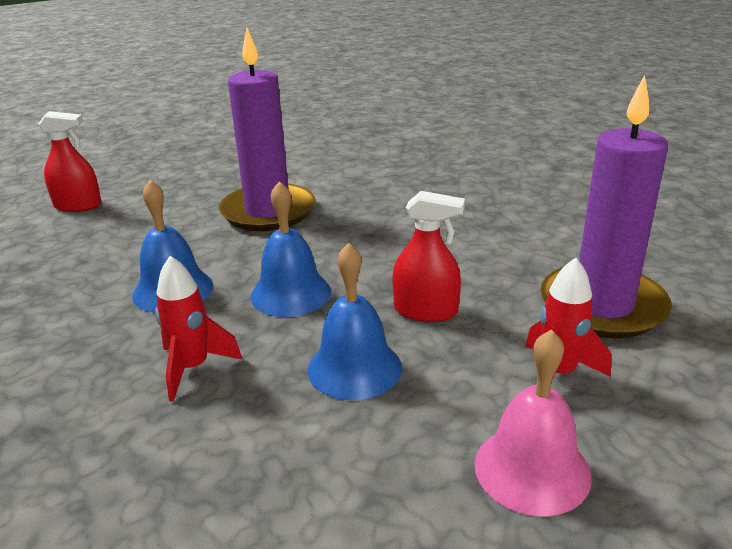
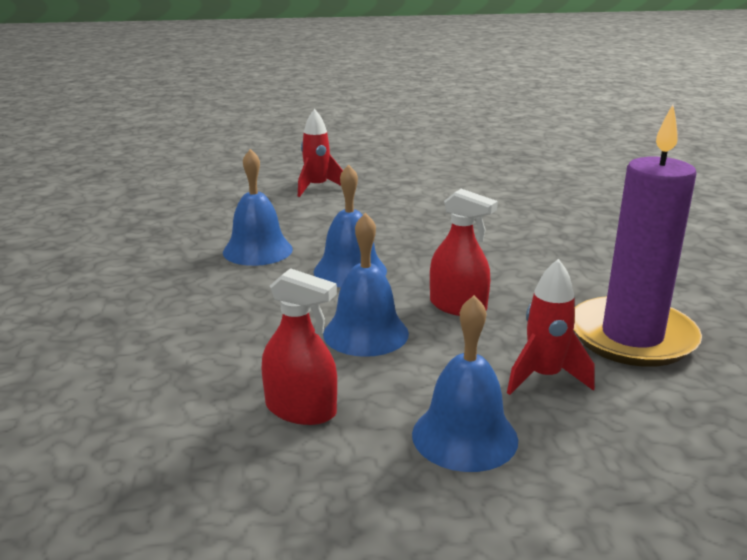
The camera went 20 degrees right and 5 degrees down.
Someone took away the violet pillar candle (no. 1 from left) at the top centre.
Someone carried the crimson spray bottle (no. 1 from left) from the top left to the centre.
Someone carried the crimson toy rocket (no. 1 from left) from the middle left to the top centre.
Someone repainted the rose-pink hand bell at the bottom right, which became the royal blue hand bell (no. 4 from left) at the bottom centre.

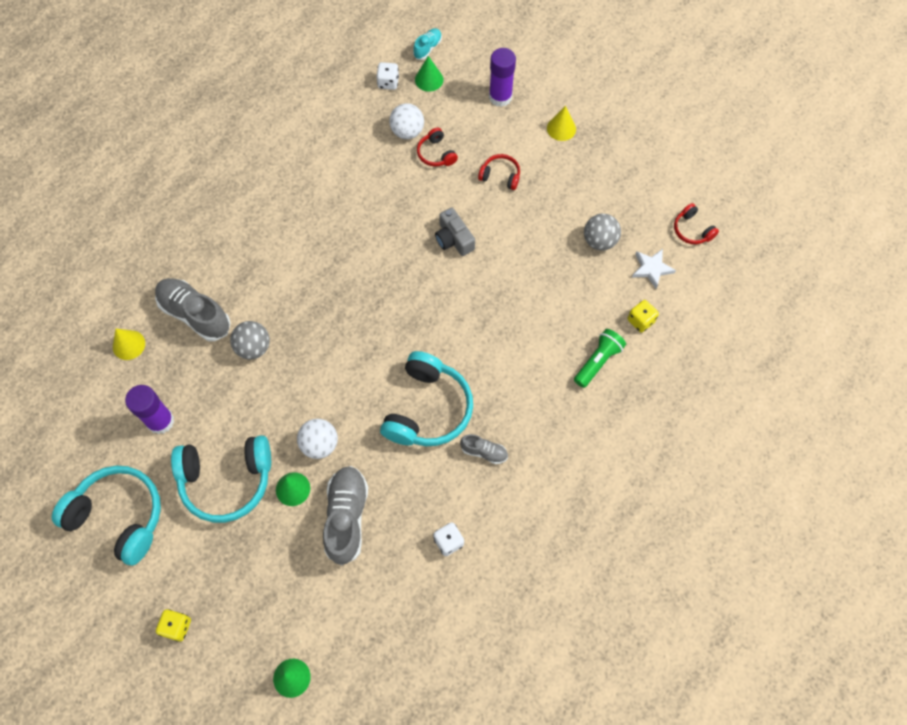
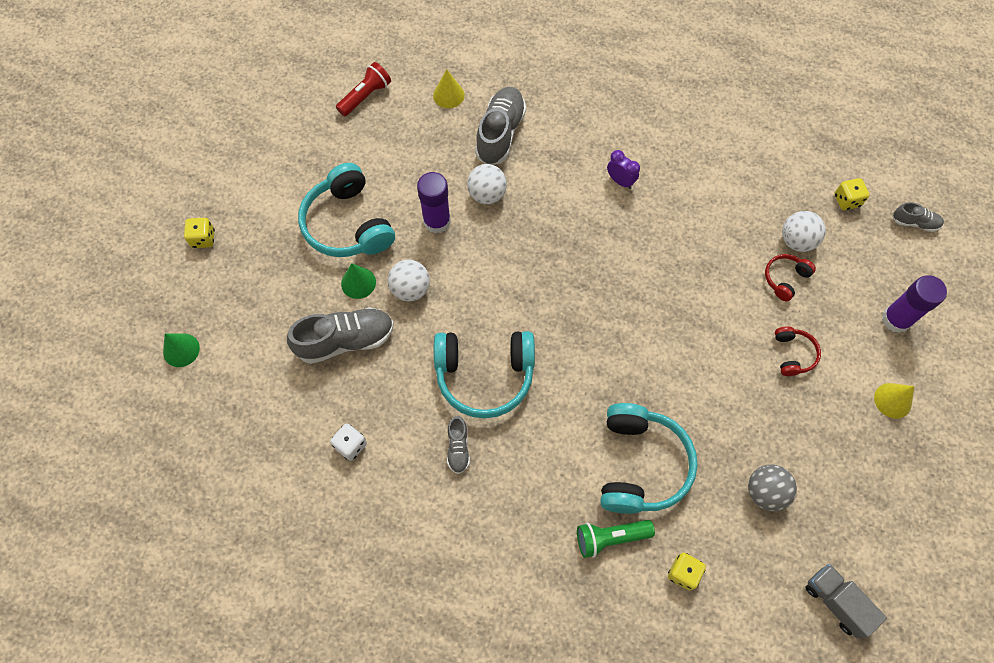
The camera went 70 degrees right and 0 degrees up.
Someone repainted the aqua lace-up shoe at the top centre, which became the gray lace-up shoe (no. 4 from left) at the top right.
Someone took away the leaf-green cone (no. 3 from left) at the top centre.
Someone repainted the white die (no. 1 from left) at the top centre, which became the bright yellow die (no. 3 from left) at the top right.
Someone swapped the crimson over-ear headphones (no. 3 from left) at the top right for the gray toy truck at the bottom right.
Someone took away the gray photo camera at the top centre.
Someone took away the white five-pointed star at the middle right.
Someone repainted the gray ball (no. 1 from left) at the middle left, which became the white ball (no. 2 from left) at the top centre.
Someone rotated the leaf-green pocket torch at the centre by 150 degrees clockwise.
Someone carried the violet stick of glue (no. 1 from left) from the middle left to the top centre.
Someone carried the aqua over-ear headphones (no. 1 from left in the first image) from the bottom left to the bottom centre.
Someone put down the crimson pocket torch at the top centre.
Someone put down the violet alarm clock at the top centre.

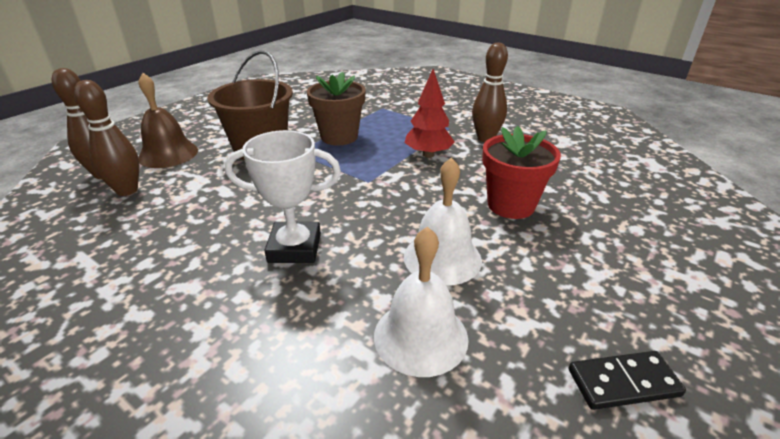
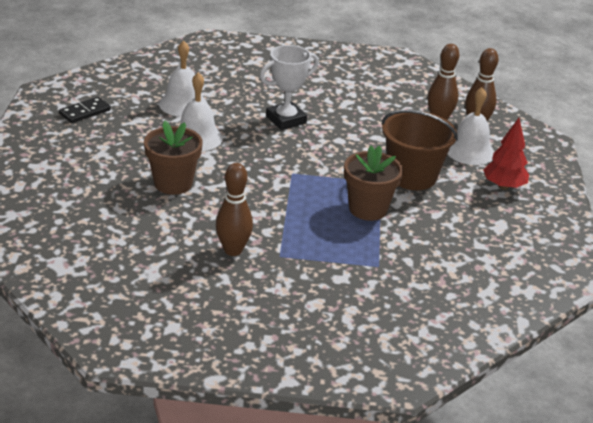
The camera went 145 degrees right and 0 degrees up.
Someone carried the crimson toy tree from the top centre to the middle right.
Someone repainted the brown hand bell at the top left, which became the white hand bell (no. 3 from left) at the top right.
Someone repainted the crimson flower pot at the middle right, which became the brown flower pot (no. 1 from left) at the middle left.

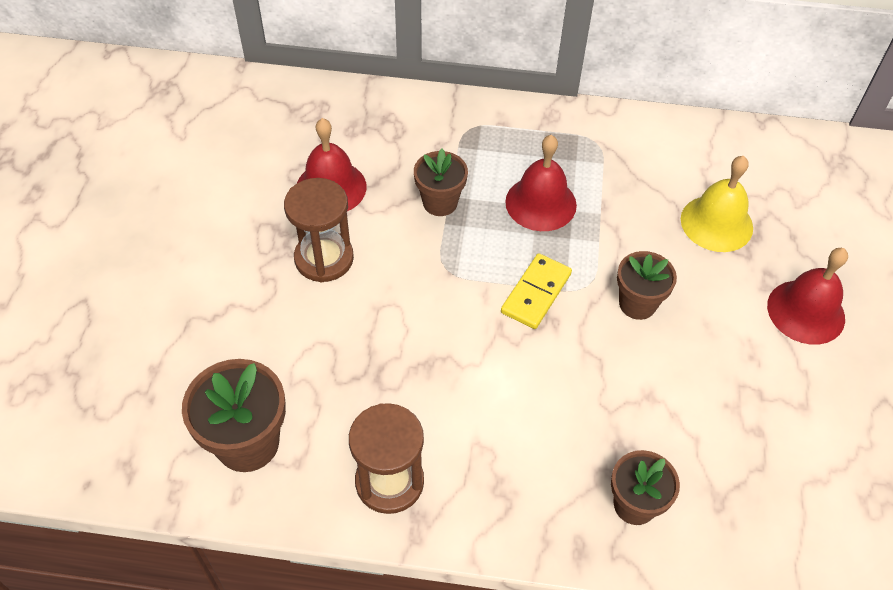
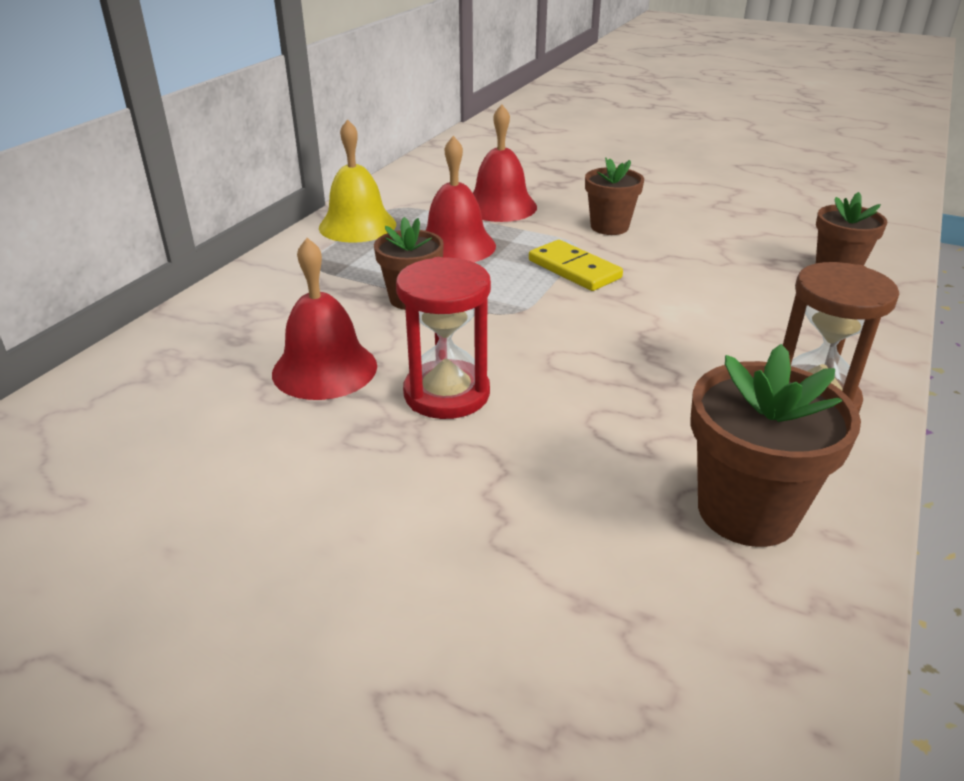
The camera went 70 degrees left and 20 degrees down.
Someone carried the bright yellow hand bell from the middle right to the top centre.
Someone repainted the brown sand timer (no. 1 from left) at the centre, which became the crimson sand timer at the centre.
Someone carried the crimson hand bell (no. 3 from left) from the middle right to the top centre.

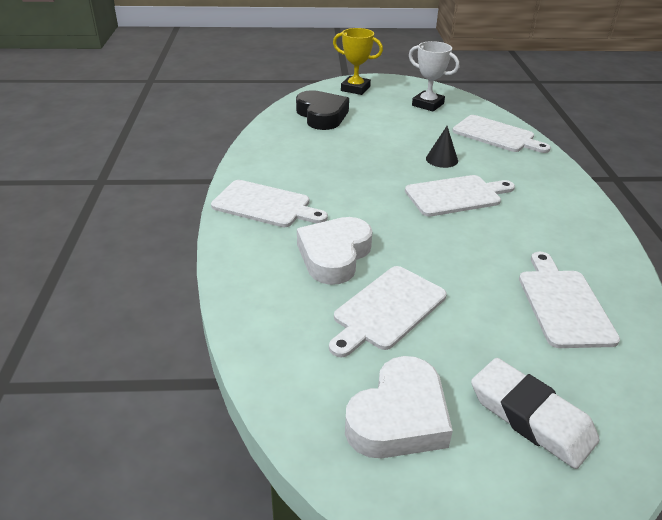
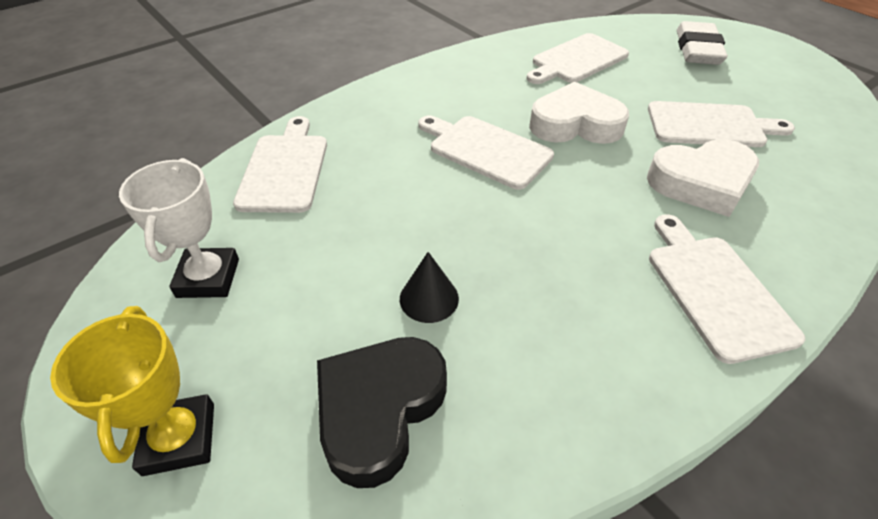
The camera went 125 degrees left and 10 degrees up.
Someone carried the ebony cone from the top right to the centre.
Someone carried the white love heart (no. 2 from left in the first image) from the bottom centre to the top centre.

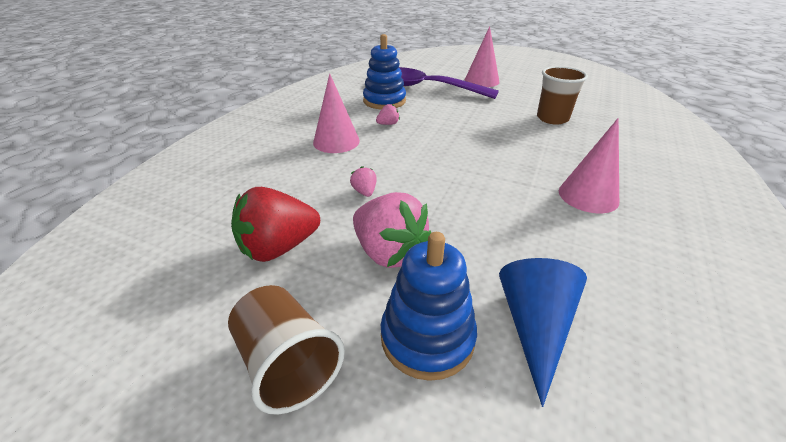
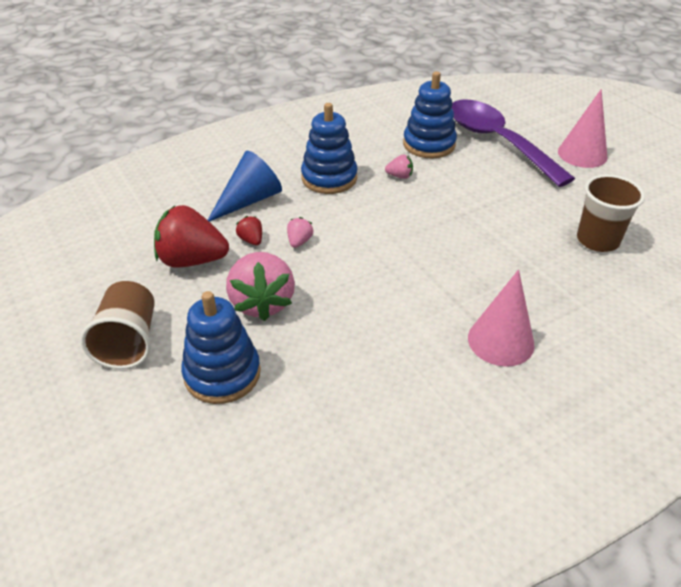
The camera went 35 degrees right and 5 degrees up.
Someone swapped the rose-pink cone (no. 1 from left) at the top centre for the royal blue stacking toy (no. 2 from left) at the top centre.
Someone carried the royal blue cone from the bottom right to the top centre.
Someone put down the crimson berry (no. 2 from left) at the centre.

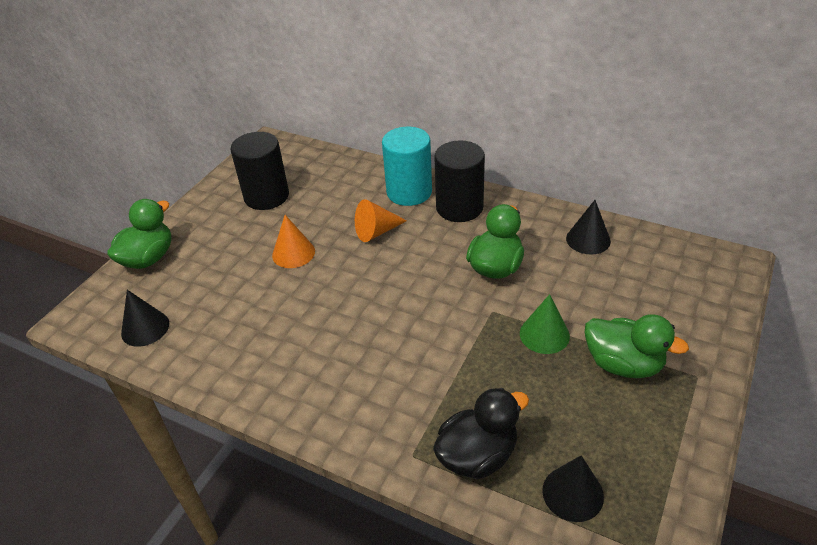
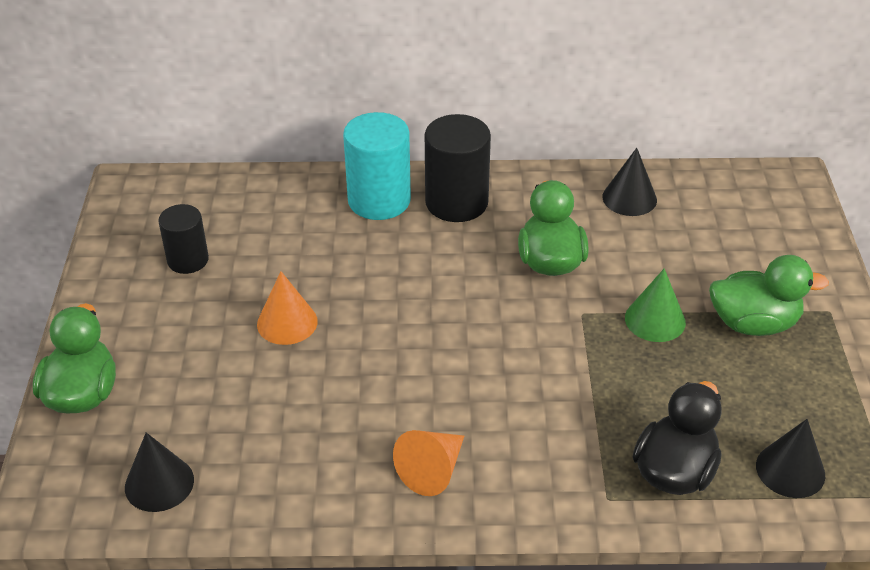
The camera went 30 degrees left and 0 degrees up.
Someone scaled the ebony cylinder (no. 1 from left) at the top left by 0.62.
Someone carried the bright orange cone (no. 2 from left) from the centre to the bottom centre.

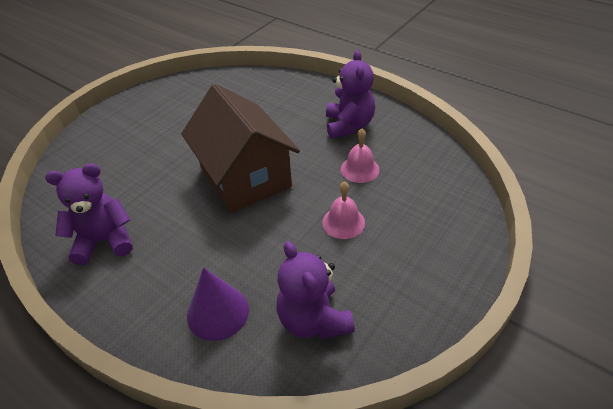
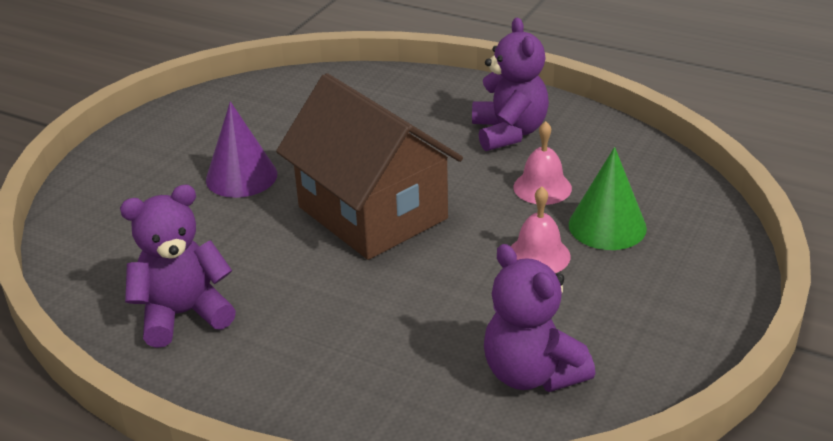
The camera went 10 degrees left and 10 degrees down.
Someone carried the violet cone from the bottom centre to the middle left.
Someone put down the leaf-green cone at the middle right.

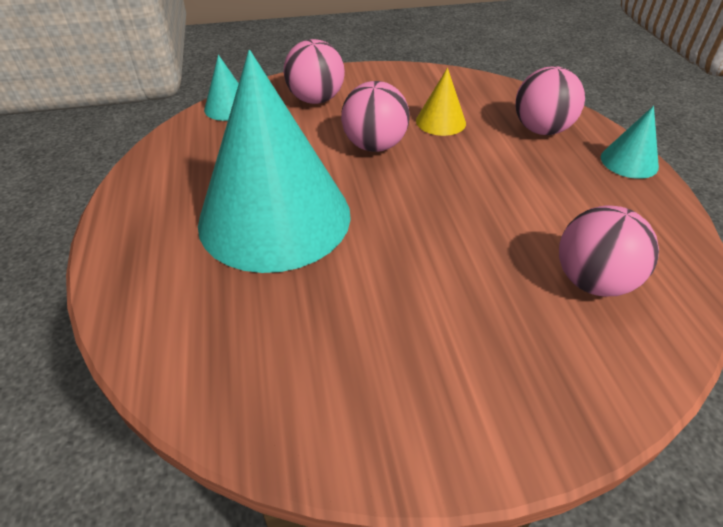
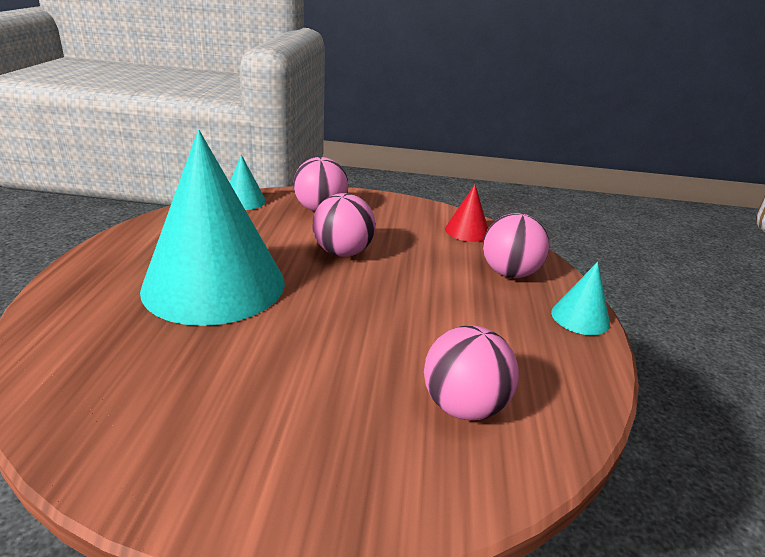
The camera went 15 degrees right and 15 degrees down.
Someone took away the bright yellow cone at the top centre.
Someone put down the crimson cone at the centre.

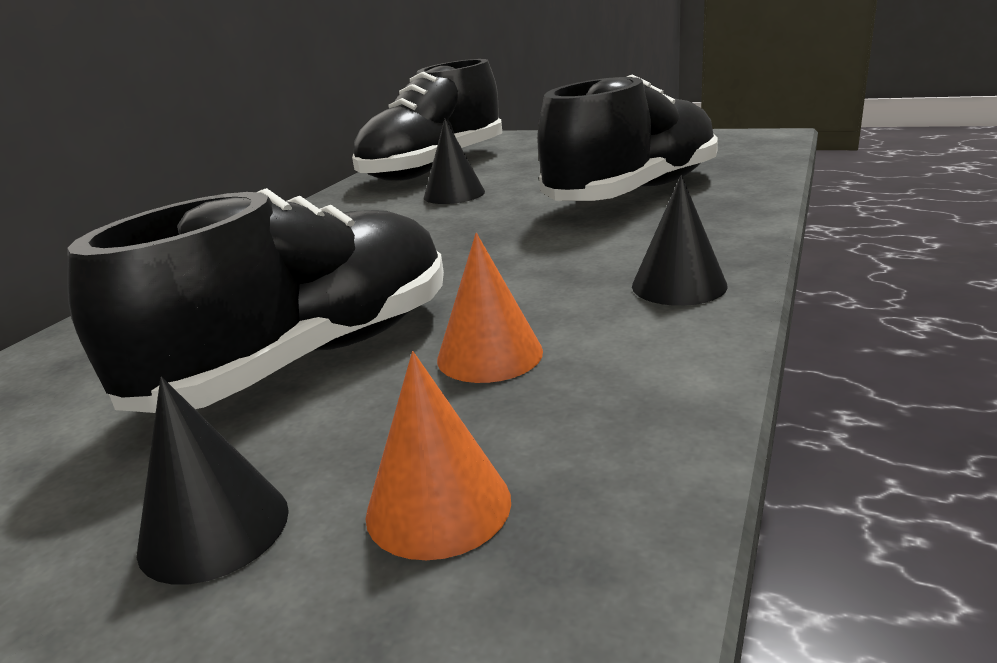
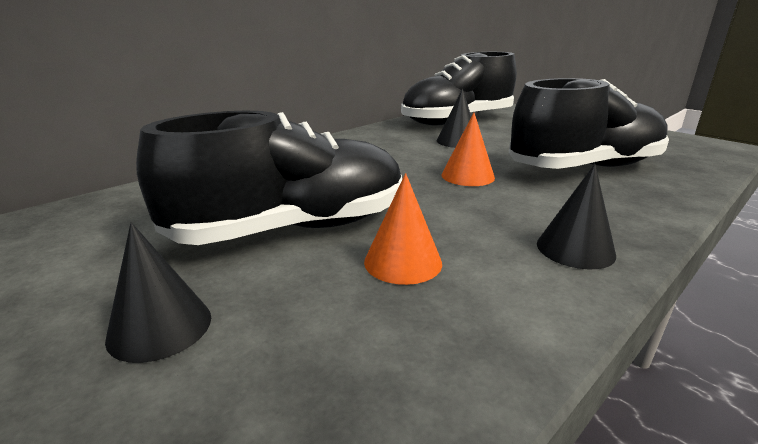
The camera went 20 degrees right and 0 degrees up.
Someone carried the bright orange cone (no. 1 from left in the first image) from the bottom centre to the centre.

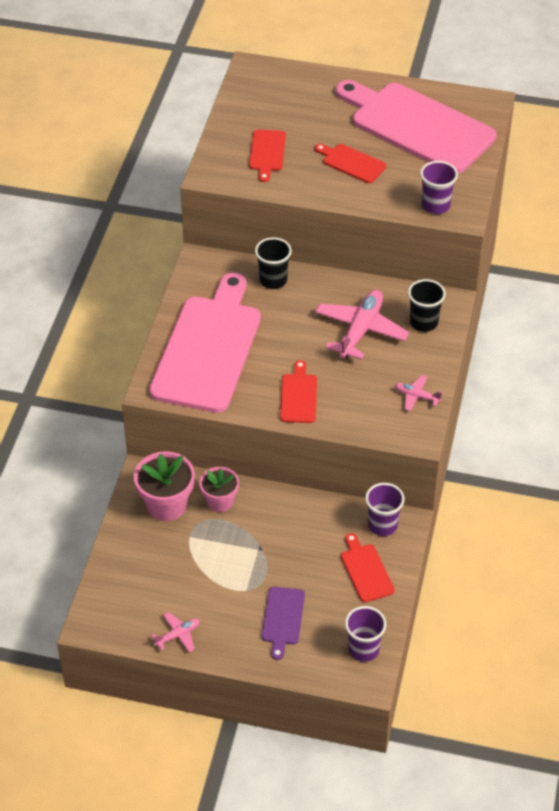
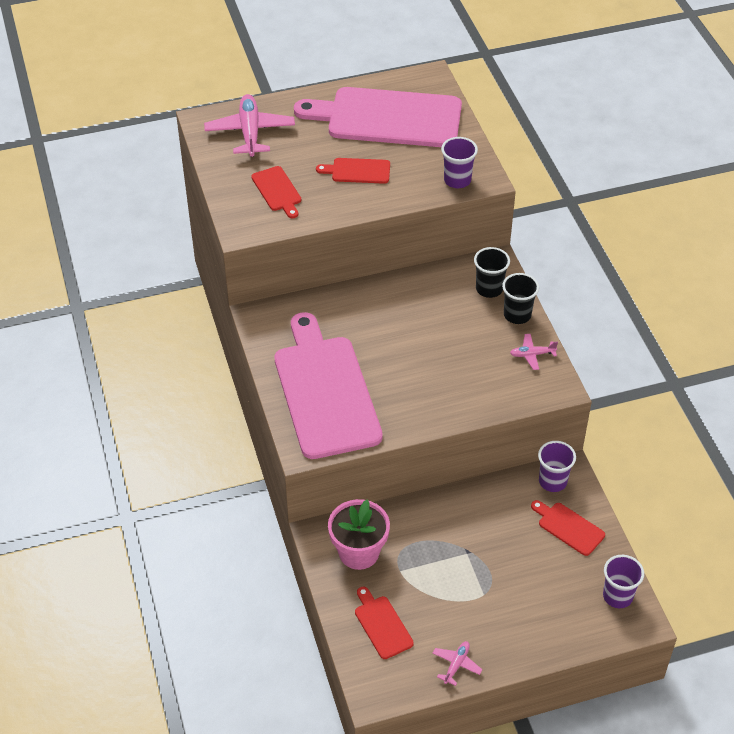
The camera went 30 degrees left and 0 degrees up.
Someone carried the ebony tumbler (no. 1 from left in the first image) from the top centre to the middle right.
Someone carried the rose-pink aeroplane (no. 2 from left in the first image) from the centre to the top centre.
Someone carried the crimson bread board (no. 2 from left in the first image) from the centre to the bottom centre.
Someone took away the rose-pink flower pot (no. 2 from left) at the centre.
Someone took away the violet bread board at the bottom centre.

